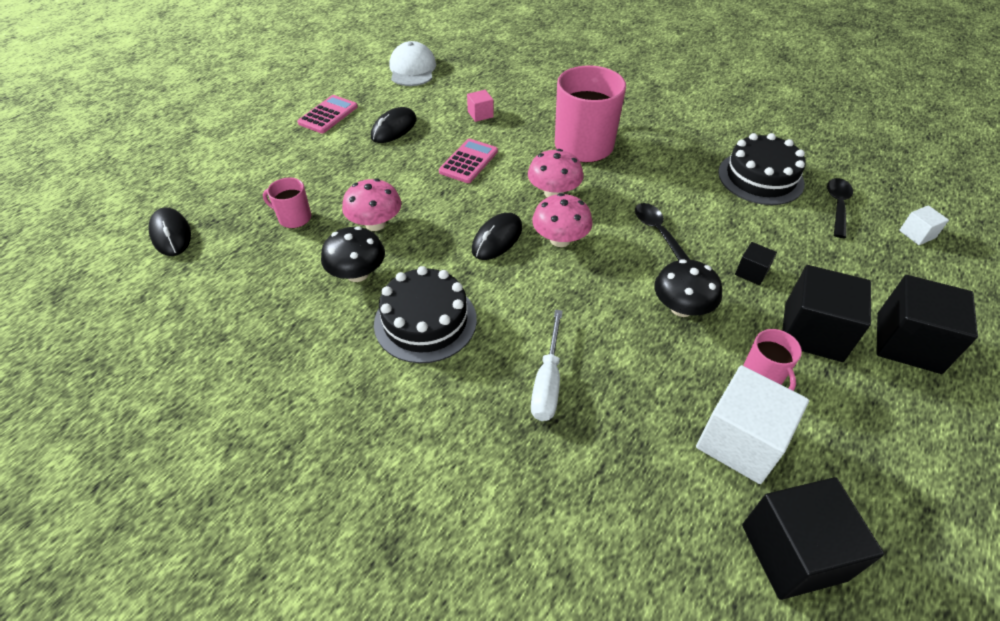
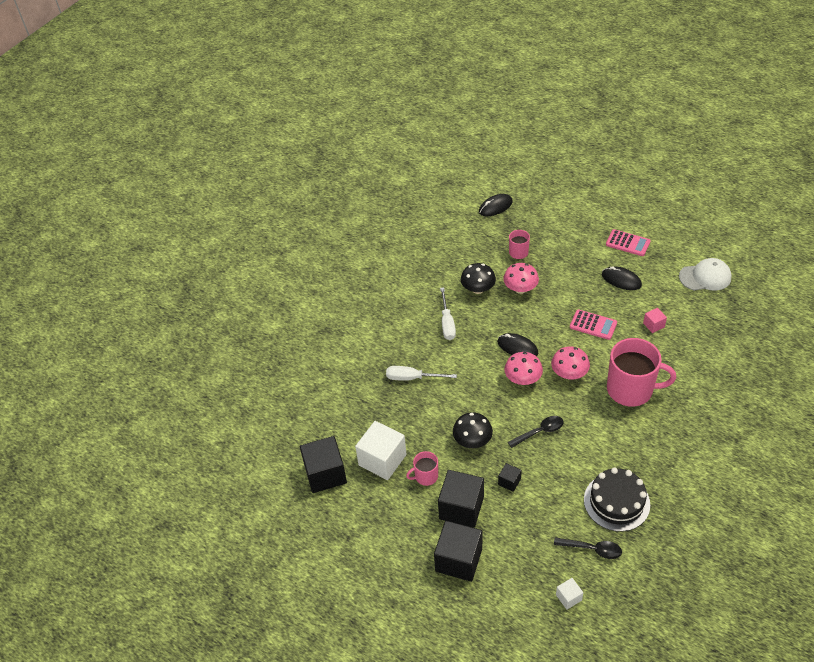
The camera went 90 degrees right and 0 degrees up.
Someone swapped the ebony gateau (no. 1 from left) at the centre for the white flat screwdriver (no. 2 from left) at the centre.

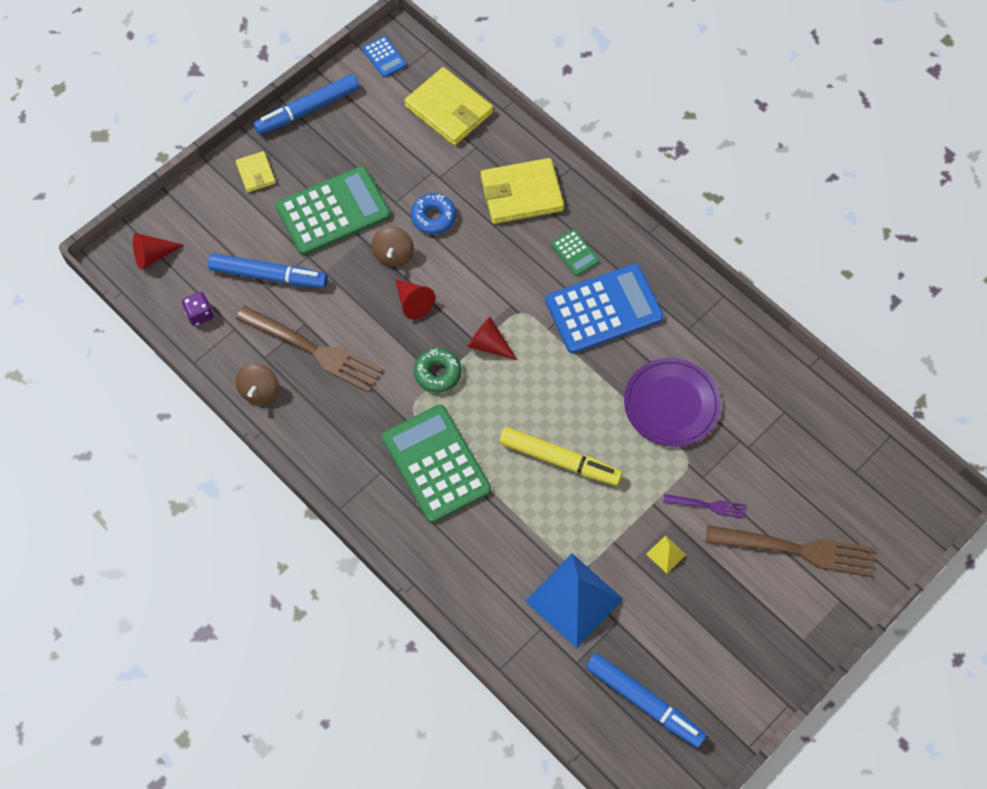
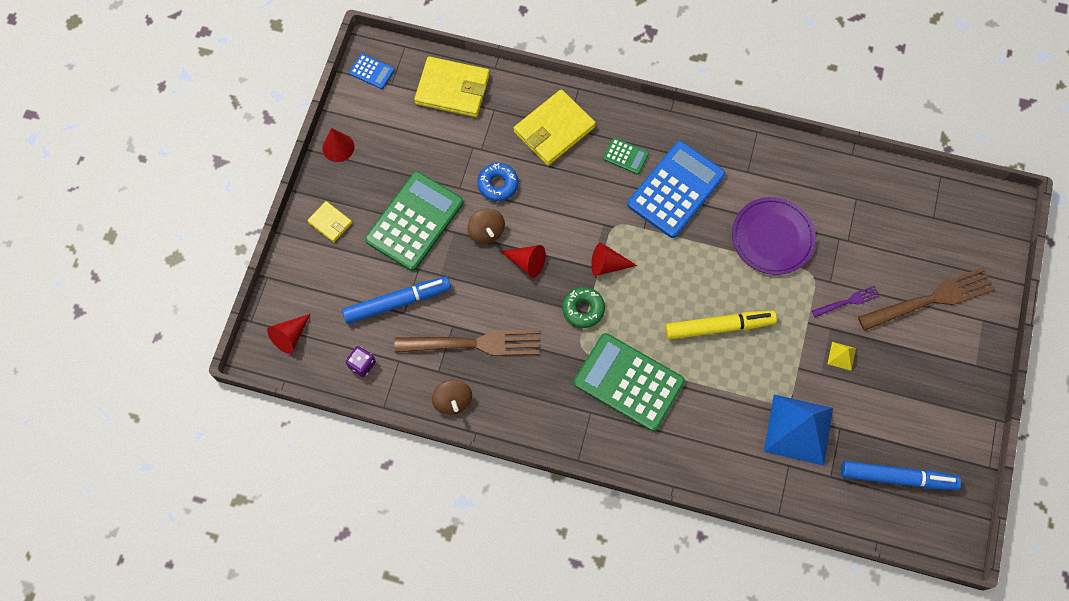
The camera went 30 degrees left and 5 degrees up.
Someone swapped the royal blue marker (no. 2 from left) at the top left for the crimson cone (no. 2 from left) at the top left.

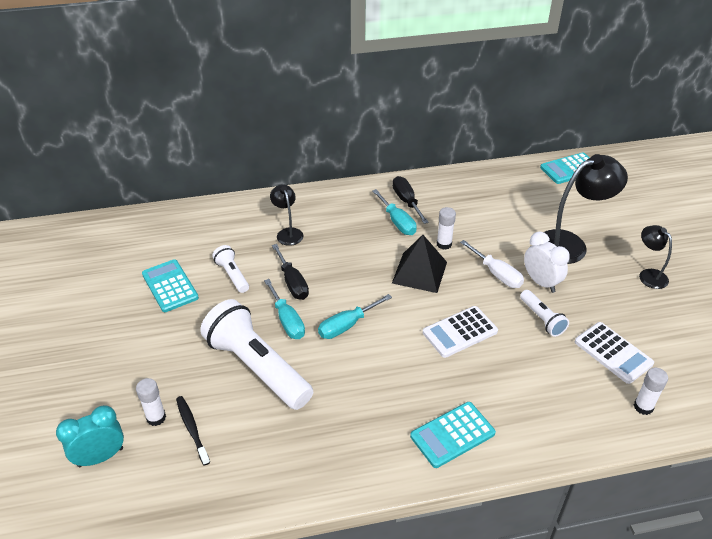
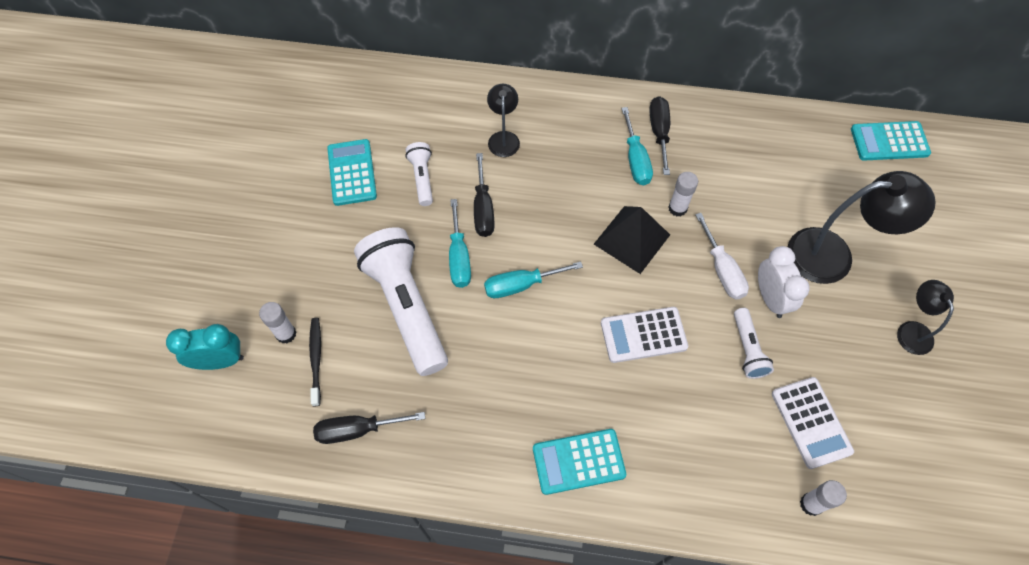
The camera went 20 degrees right and 20 degrees up.
Someone put down the ebony flat screwdriver (no. 1 from left) at the bottom centre.

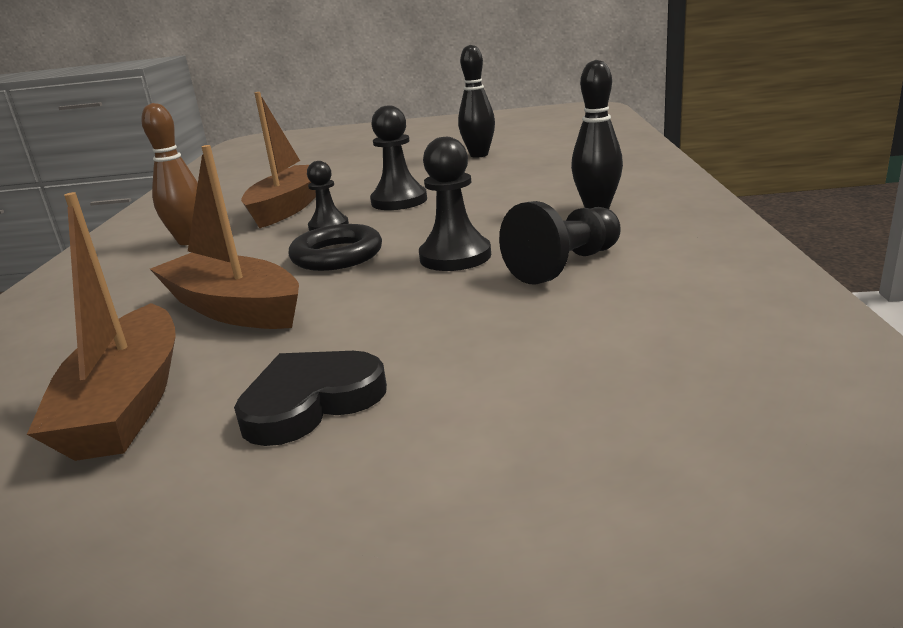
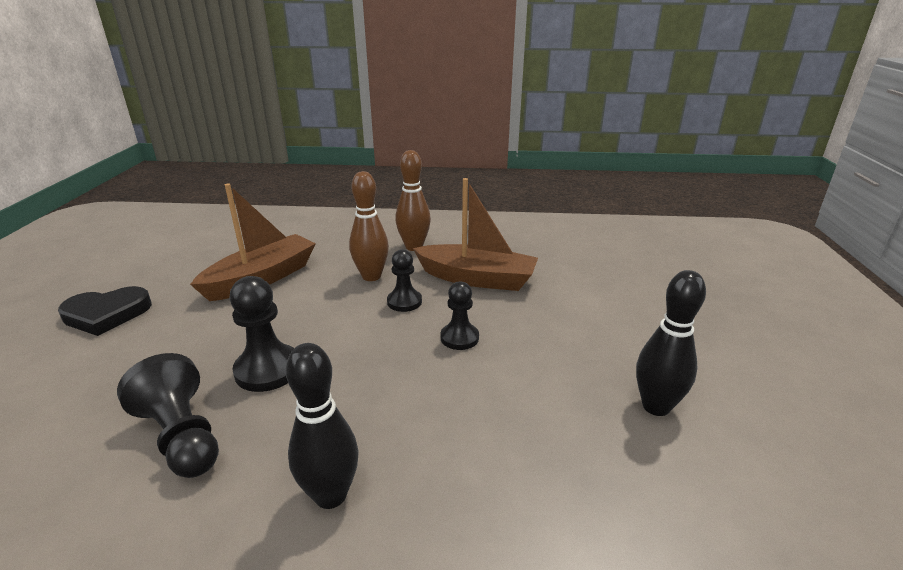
The camera went 90 degrees right and 5 degrees up.
Someone scaled the ebony chess pawn (no. 2 from left in the first image) at the top centre by 0.66.
Someone took away the brown sailboat (no. 1 from left) at the middle left.
Someone took away the ebony ring at the centre.
Someone rotated the ebony love heart at the centre by 105 degrees clockwise.
Someone put down the brown skittle (no. 1 from left) at the centre.

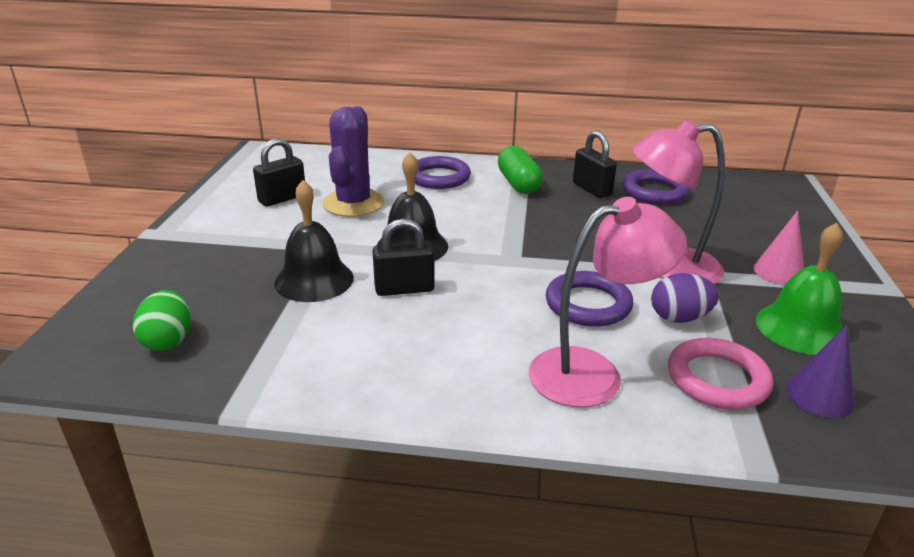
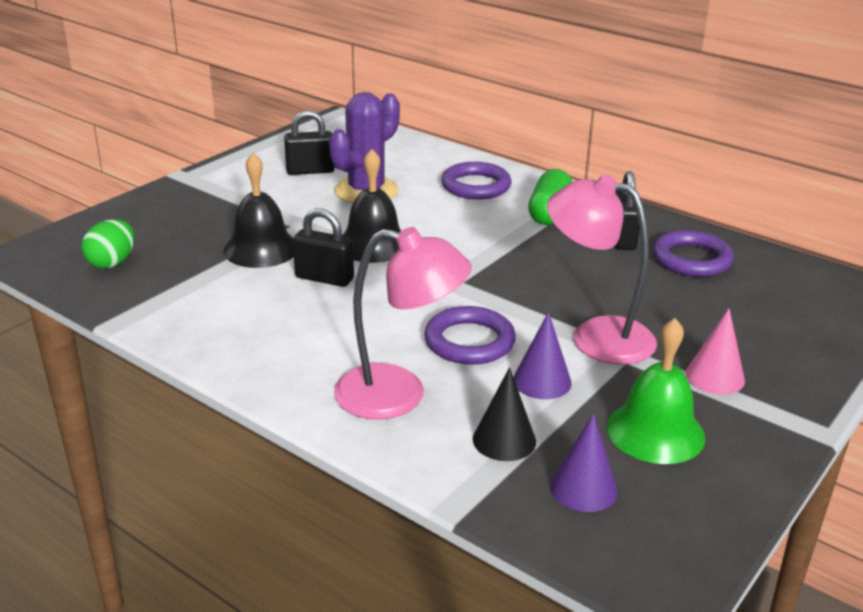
The camera went 30 degrees right and 0 degrees up.
Someone swapped the violet toy egg at the middle right for the violet cone (no. 1 from left) at the centre.
Someone swapped the rose-pink ring at the bottom right for the ebony cone at the bottom centre.

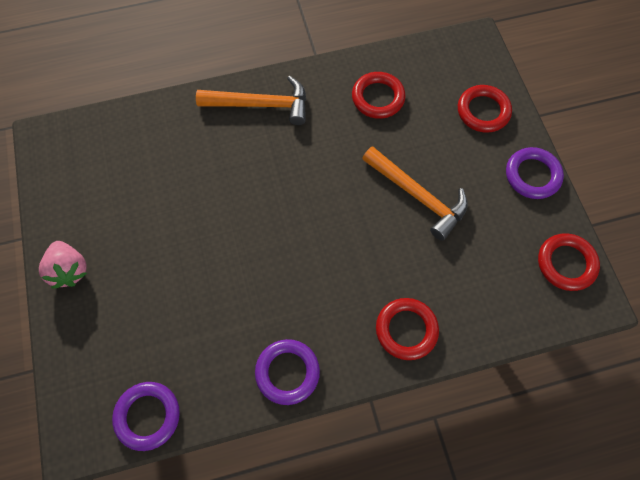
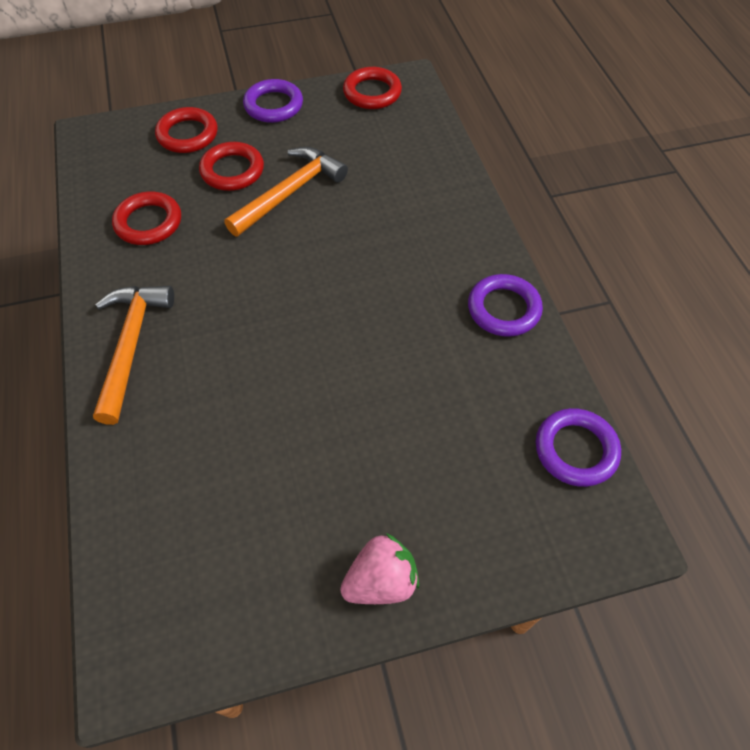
The camera went 90 degrees left and 10 degrees down.
Someone carried the crimson ring (no. 2 from left in the first image) from the bottom centre to the top left.

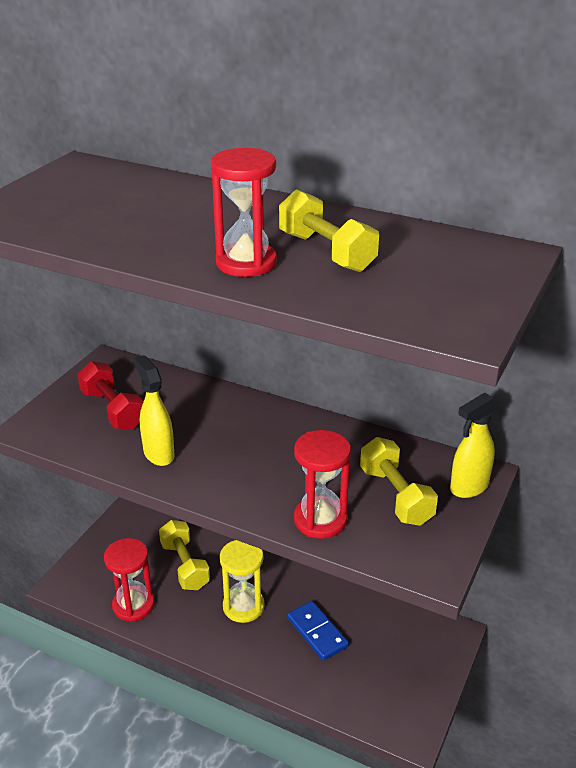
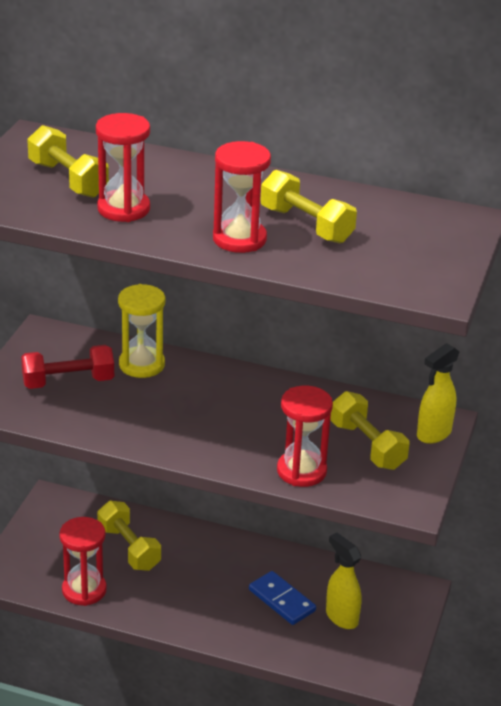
The camera went 10 degrees left and 0 degrees up.
Someone carried the bright yellow spray bottle (no. 1 from left) from the middle left to the bottom right.
Someone rotated the crimson hand weight at the middle left by 60 degrees counterclockwise.
Someone carried the bright yellow sand timer from the bottom centre to the middle left.
Someone put down the crimson sand timer (no. 2 from left) at the top left.
Someone put down the bright yellow hand weight (no. 1 from left) at the top left.

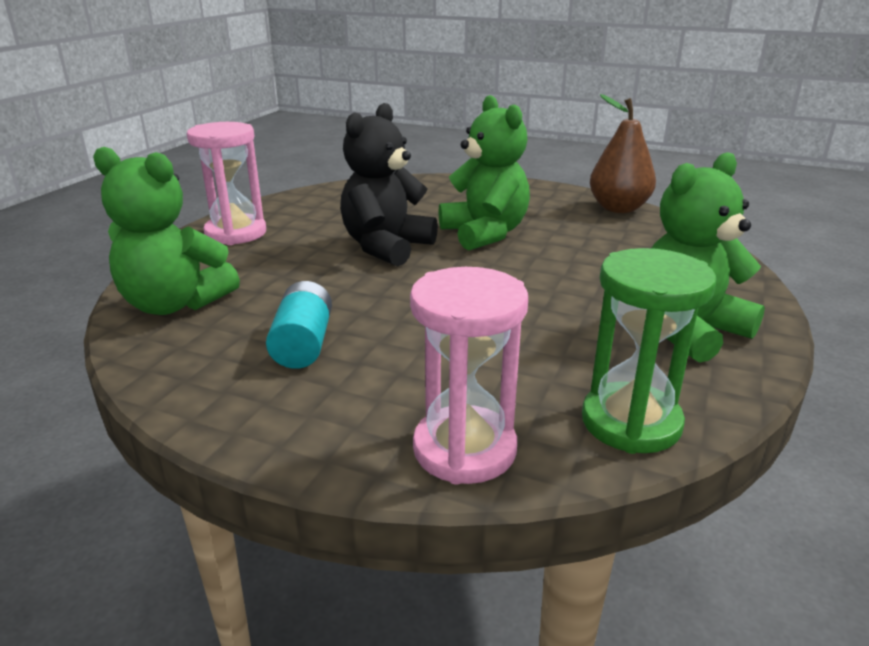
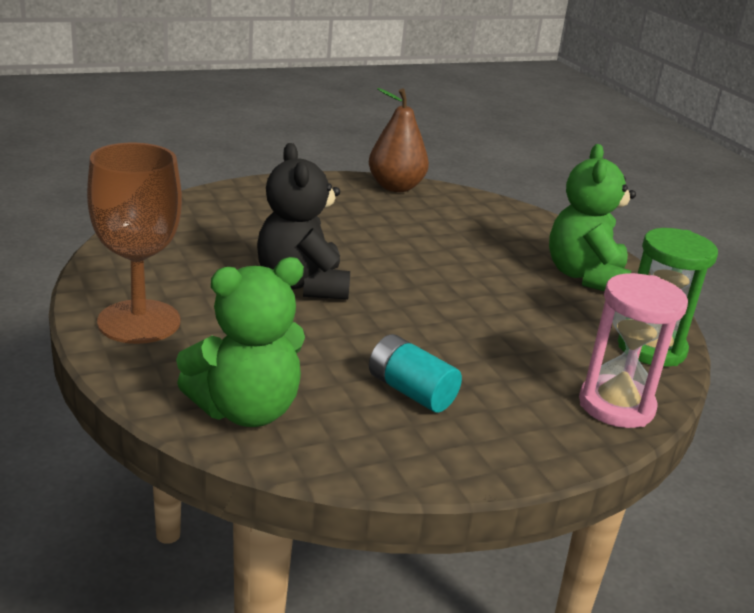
The camera went 50 degrees left and 0 degrees up.
Someone took away the leaf-green teddy (no. 2 from left) at the top centre.
Someone swapped the rose-pink sand timer (no. 1 from left) at the top left for the brown wine glass at the middle left.

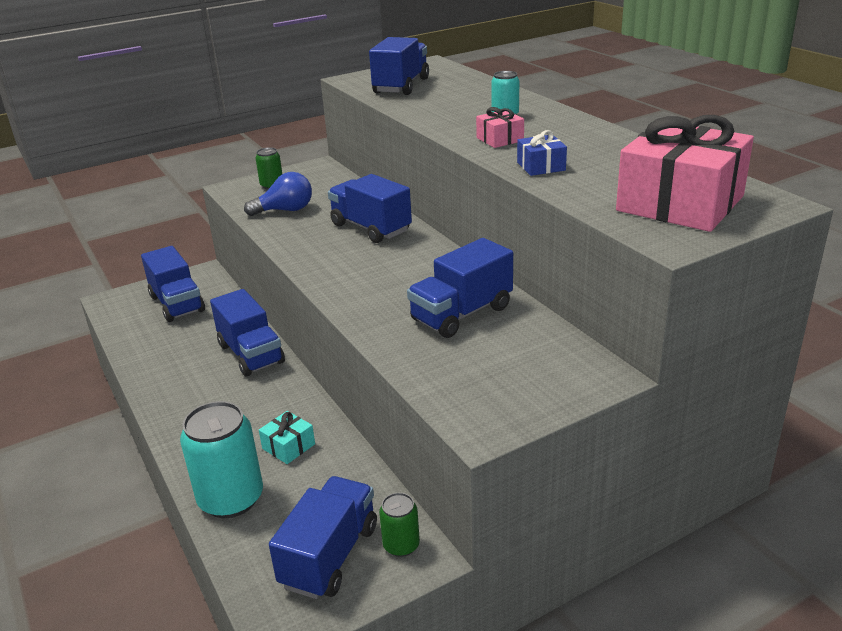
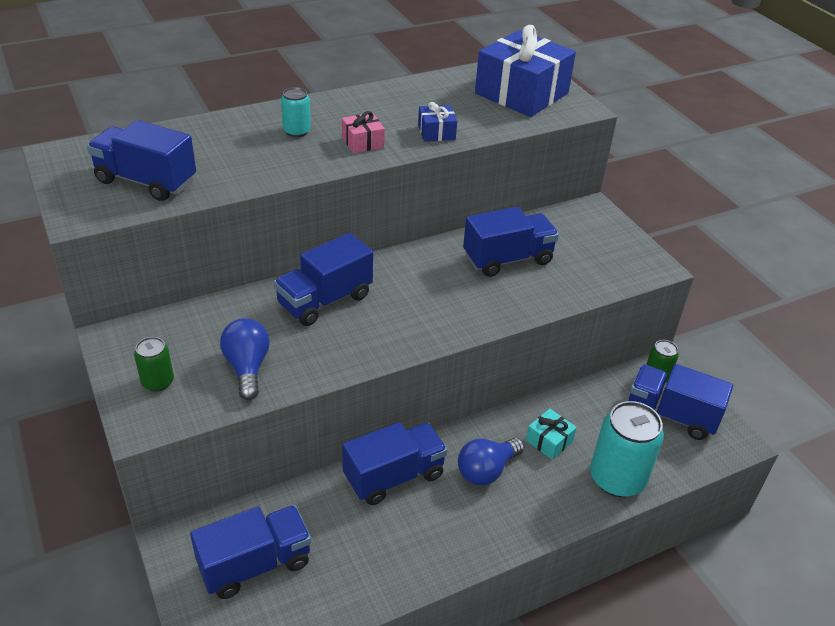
The camera went 90 degrees left and 10 degrees up.
Someone repainted the rose-pink wrapped gift (no. 2 from left) at the top right, which became the royal blue wrapped gift (no. 2 from left) at the top centre.
Someone rotated the royal blue toy truck (no. 6 from left in the first image) at the centre by 75 degrees counterclockwise.
Someone put down the royal blue light bulb (no. 2 from left) at the bottom centre.

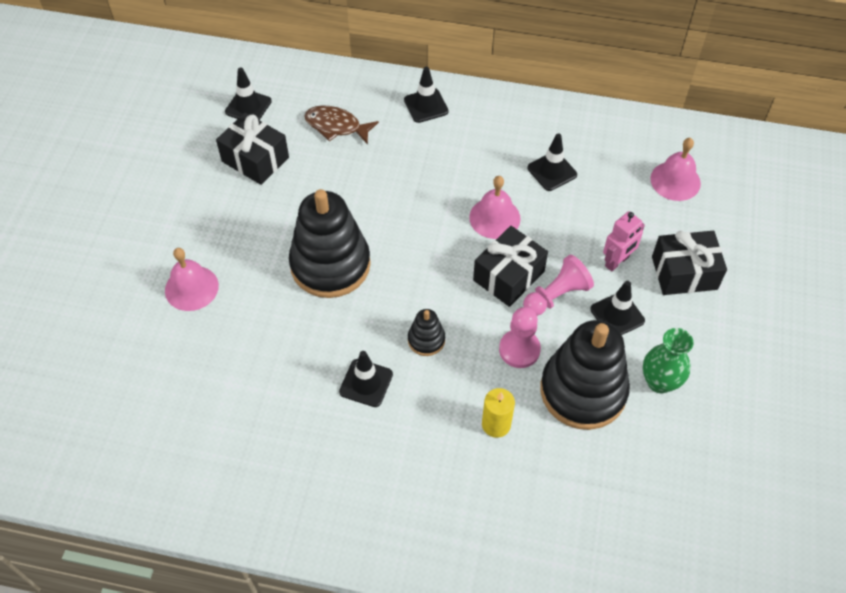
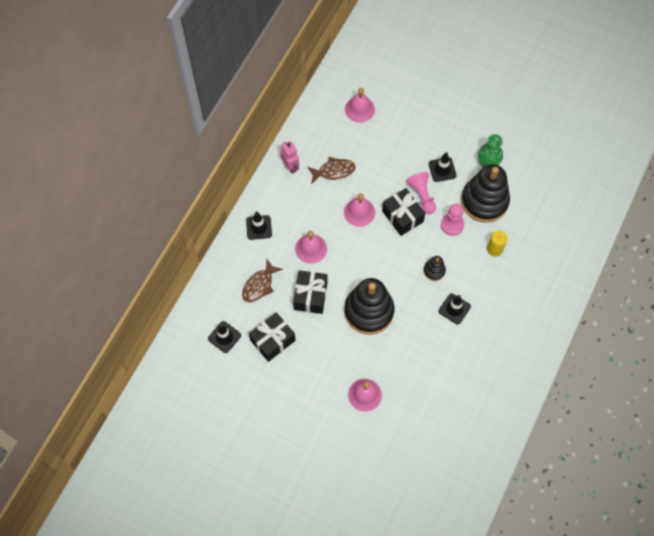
The camera went 75 degrees left and 10 degrees up.
Someone swapped the ebony safety cone (no. 4 from left) at the top centre for the brown toy fish (no. 2 from left) at the top centre.
Someone carried the rose-pink robot from the middle right to the top centre.
Someone carried the ebony wrapped gift (no. 3 from left in the first image) from the middle right to the centre.
Someone put down the rose-pink hand bell (no. 1 from left) at the centre.

